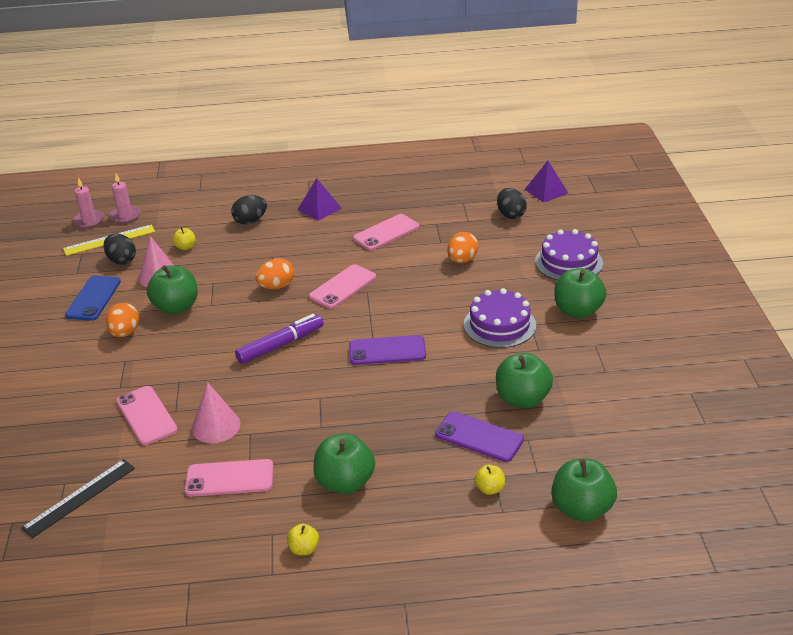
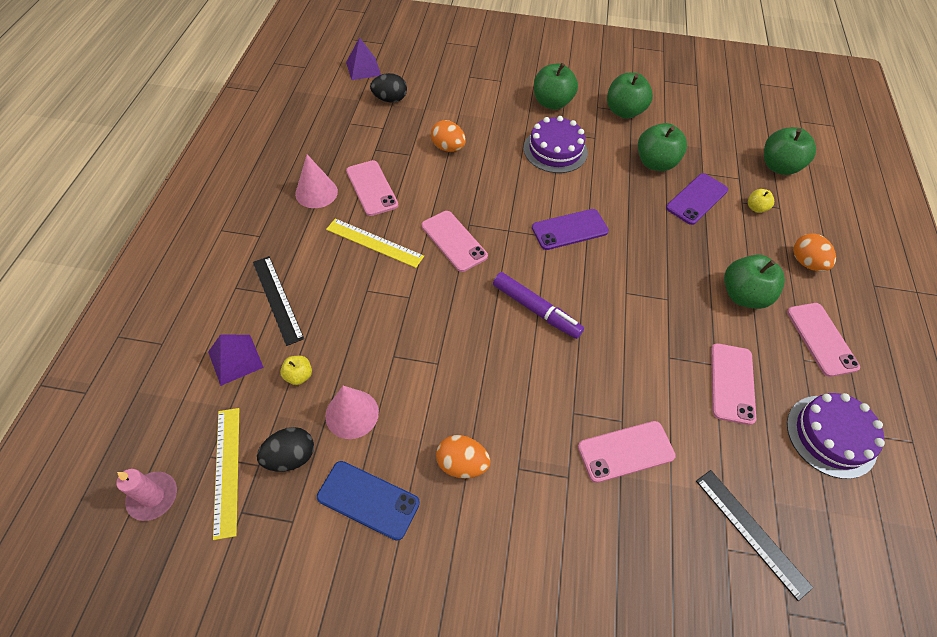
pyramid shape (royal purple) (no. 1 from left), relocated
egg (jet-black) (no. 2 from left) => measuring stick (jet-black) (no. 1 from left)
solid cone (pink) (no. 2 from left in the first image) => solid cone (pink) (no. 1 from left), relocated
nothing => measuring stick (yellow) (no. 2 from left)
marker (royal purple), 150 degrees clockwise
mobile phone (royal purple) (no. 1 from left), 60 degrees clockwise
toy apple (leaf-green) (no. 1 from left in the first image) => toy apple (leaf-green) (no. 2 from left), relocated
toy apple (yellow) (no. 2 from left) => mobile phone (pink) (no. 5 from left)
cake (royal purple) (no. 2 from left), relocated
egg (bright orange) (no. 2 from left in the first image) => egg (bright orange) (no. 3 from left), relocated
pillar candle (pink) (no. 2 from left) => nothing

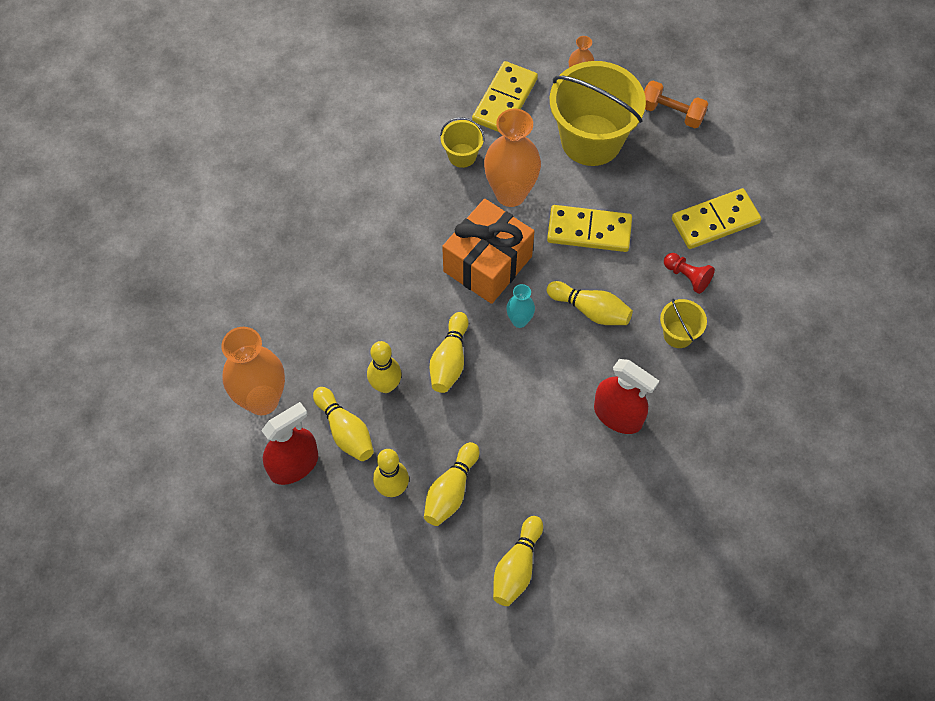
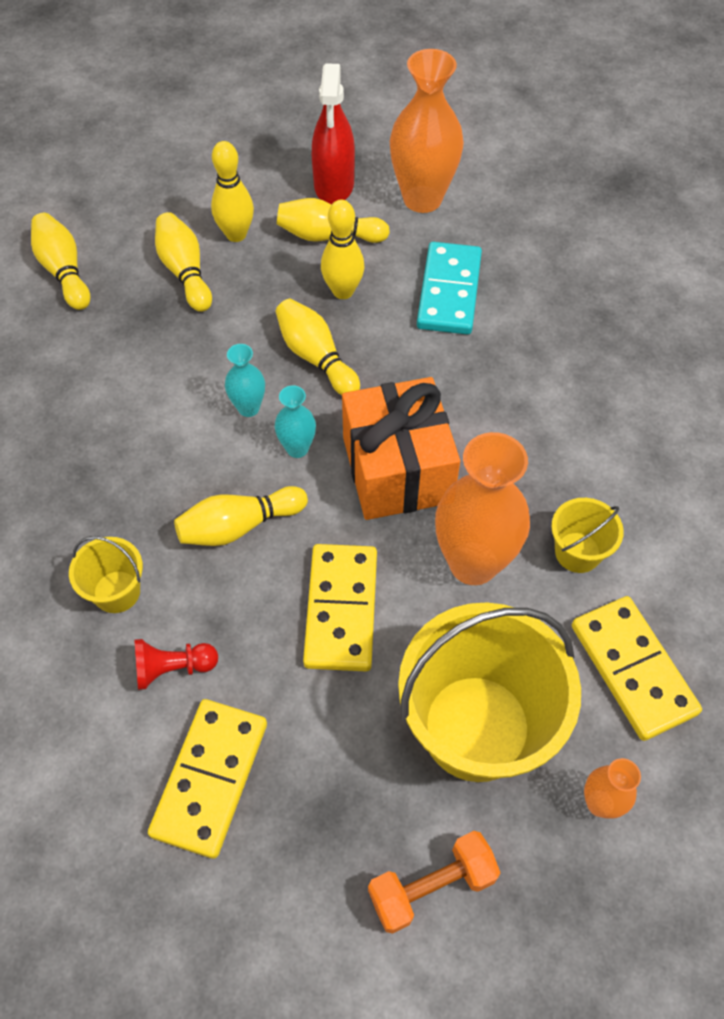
nothing => flower vase (teal) (no. 1 from left)
domino piece (yellow) (no. 2 from left), 45 degrees counterclockwise
nothing => domino piece (teal)
sprayer (scarlet) (no. 2 from left) => nothing

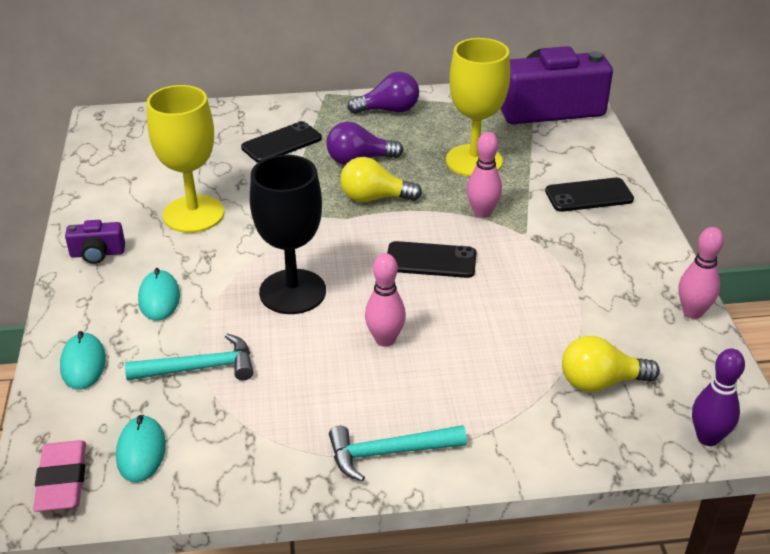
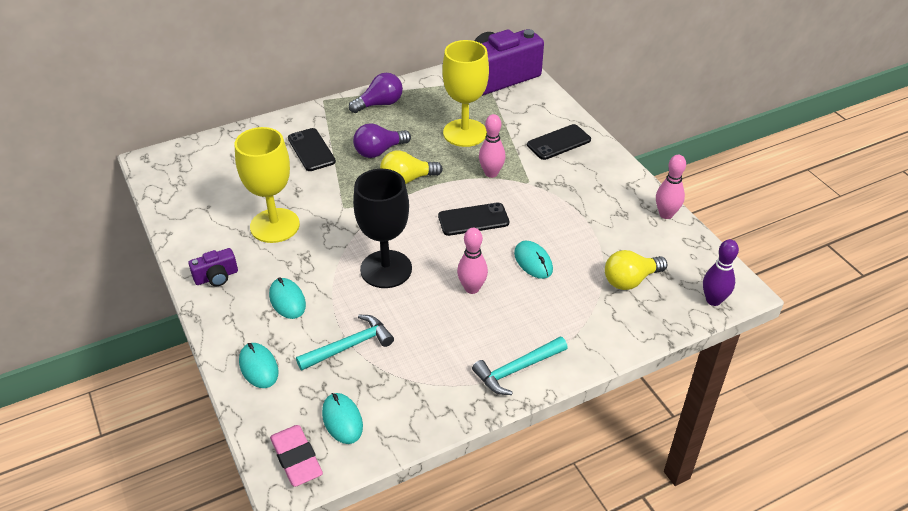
mobile phone (jet-black) (no. 1 from left), 60 degrees counterclockwise
nothing => mouse (teal) (no. 4 from left)

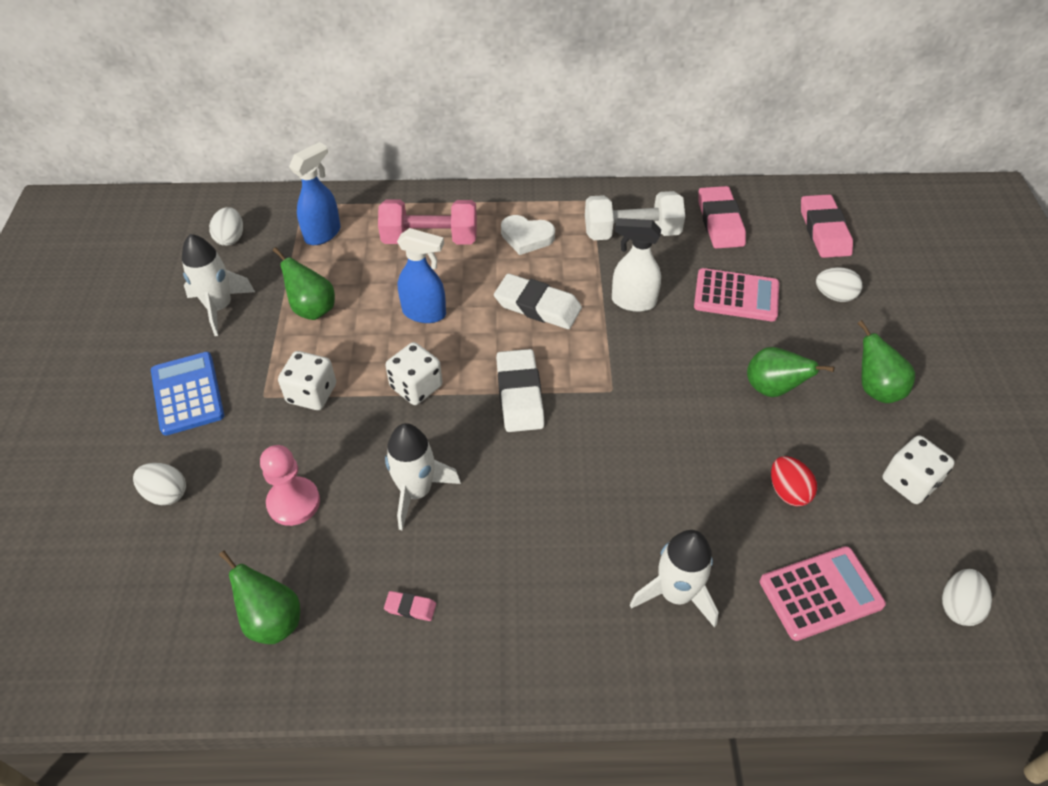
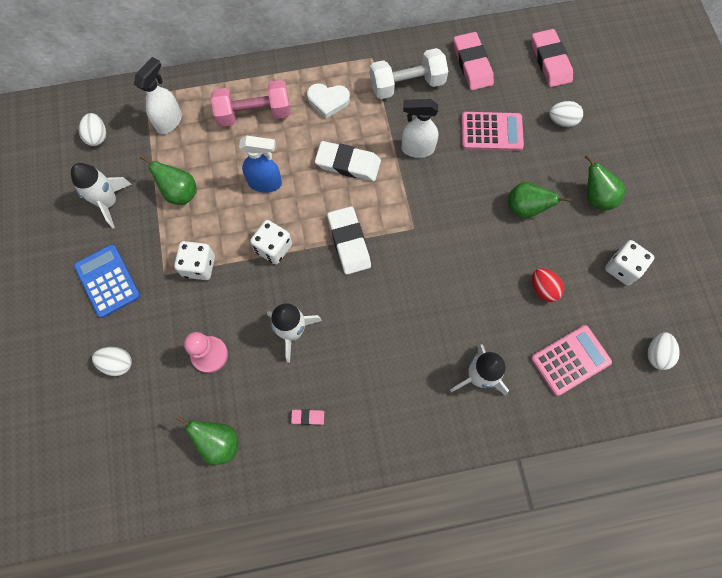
sprayer (blue) (no. 1 from left) => sprayer (pure white) (no. 1 from left)

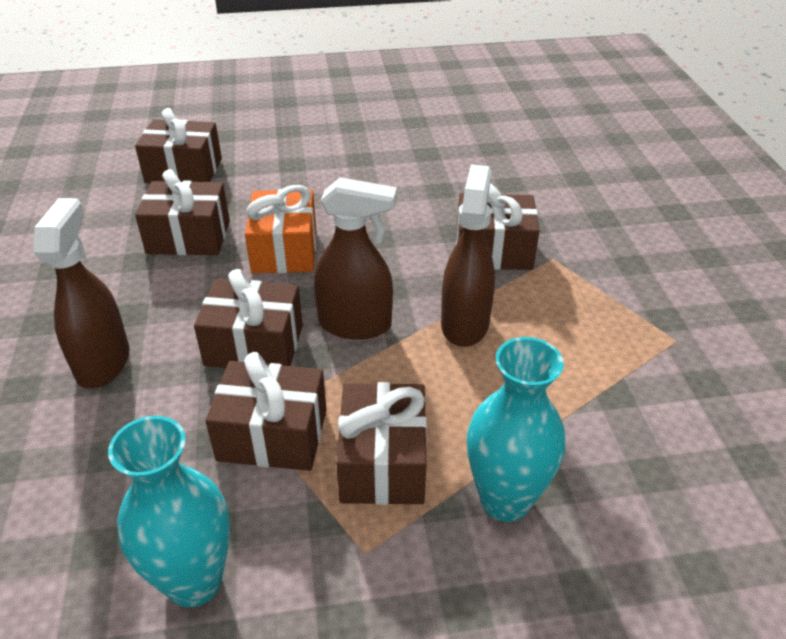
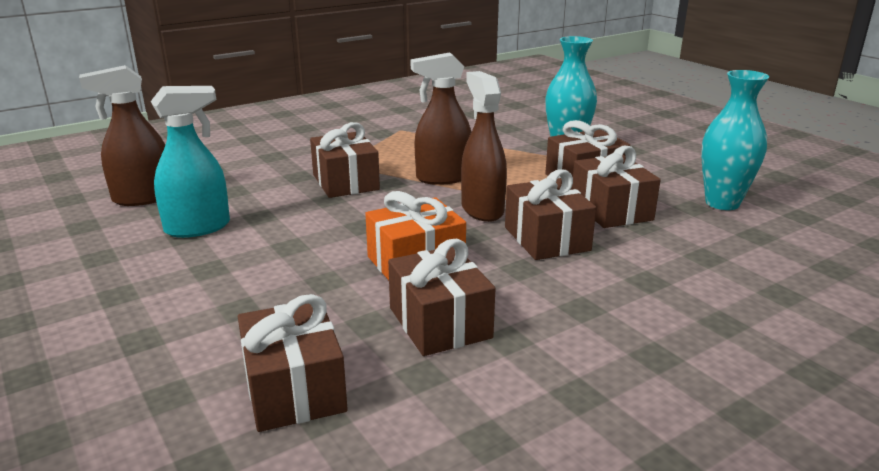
sprayer (russet) (no. 1 from left), relocated
nothing => sprayer (teal)

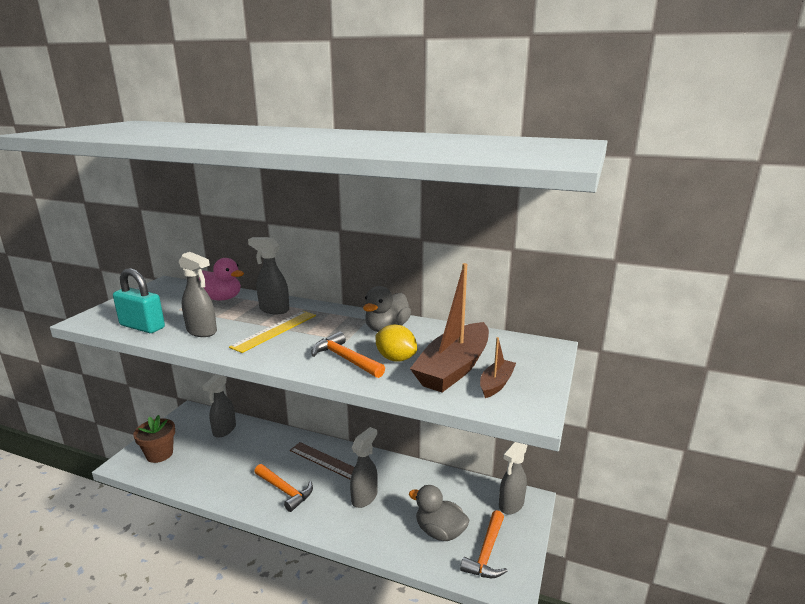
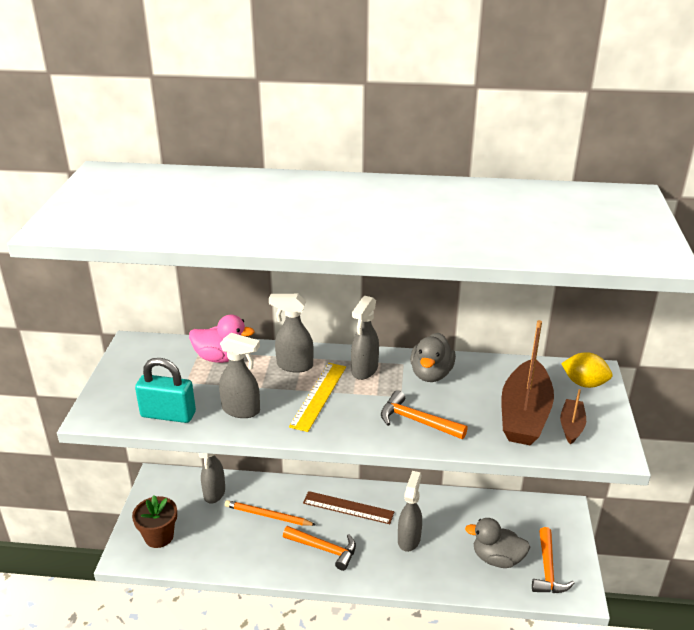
nothing => lead pencil (bright orange)
sprayer (gray) (no. 5 from left in the first image) => sprayer (gray) (no. 4 from left), relocated
toy lemon (yellow), relocated

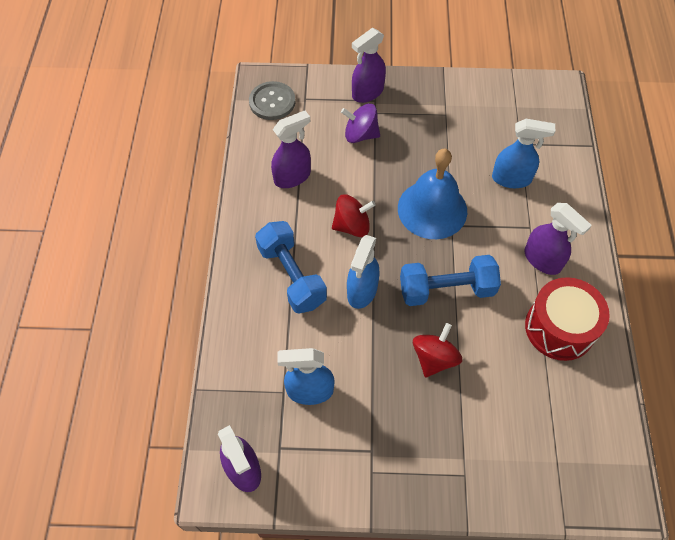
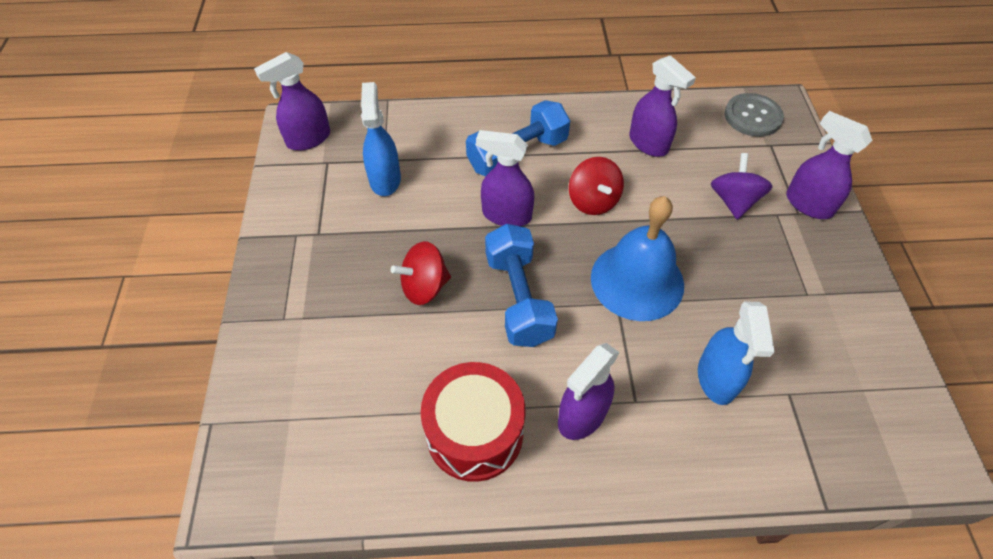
spinning top (scarlet) (no. 2 from left in the first image) => spinning top (scarlet) (no. 1 from left), 135 degrees clockwise
sprayer (blue) (no. 2 from left) => sprayer (royal purple) (no. 2 from left)

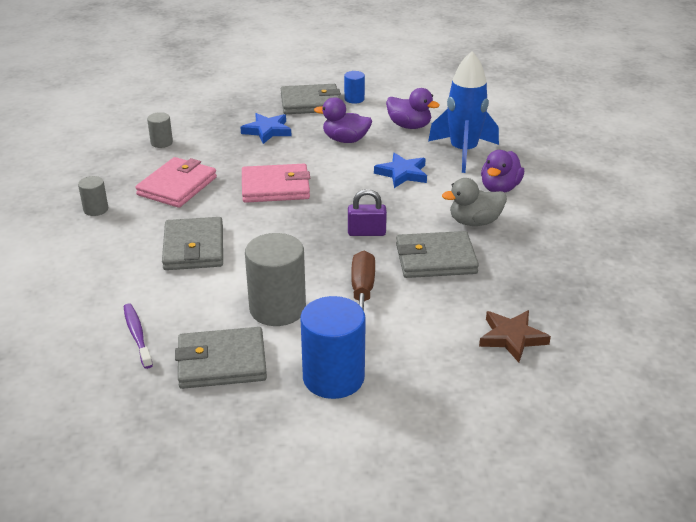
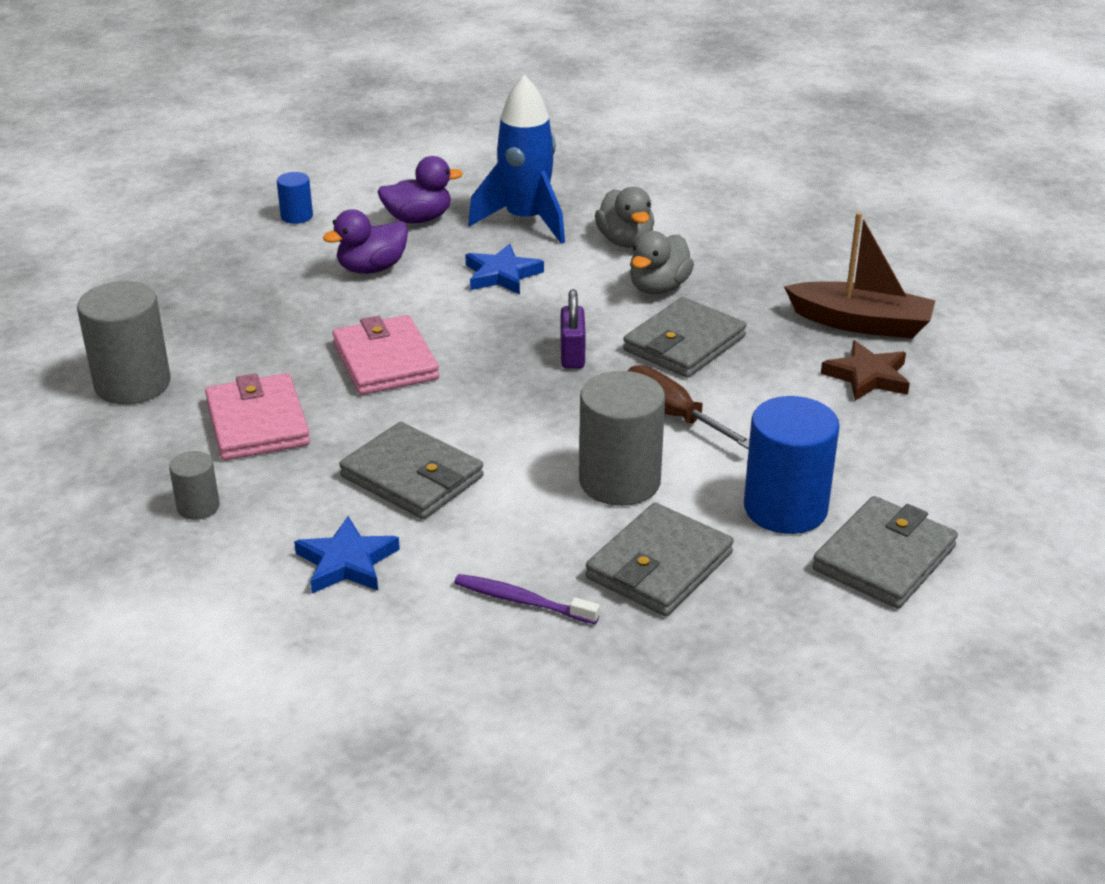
cylinder (gray) (no. 2 from left in the first image) => cylinder (gray) (no. 1 from left), x1.98
five-pointed star (blue) (no. 1 from left), relocated
wallet (pink) (no. 2 from left), 60 degrees counterclockwise
small lock (royal purple), 45 degrees counterclockwise
duck (royal purple) (no. 3 from left) => duck (gray) (no. 1 from left)
nothing => boat (russet)
wallet (gray) (no. 3 from left in the first image) => wallet (gray) (no. 4 from left), relocated

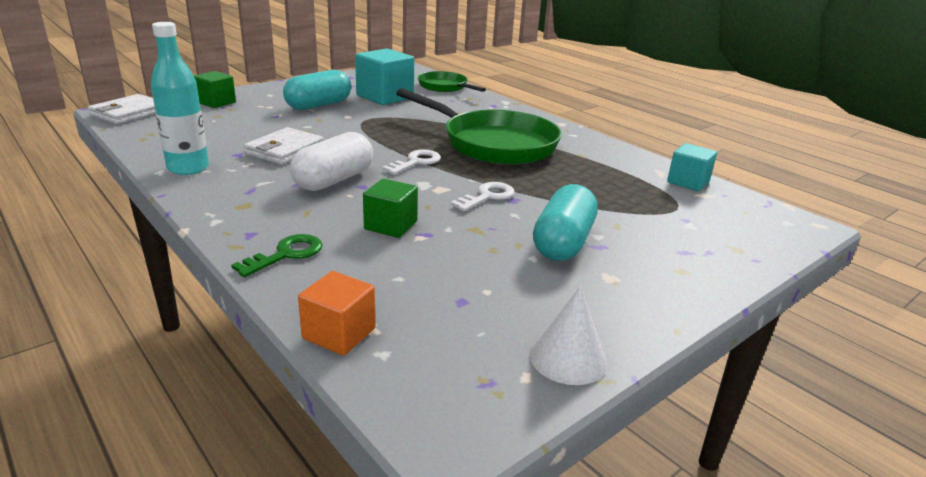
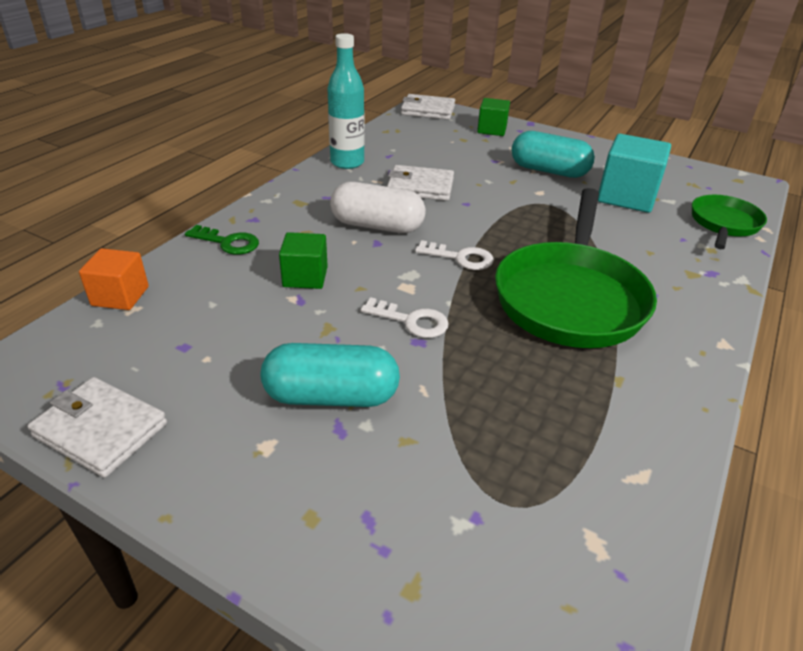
solid cone (pure white) => wallet (pure white) (no. 1 from left)
solid cube (teal) (no. 2 from left) => nothing

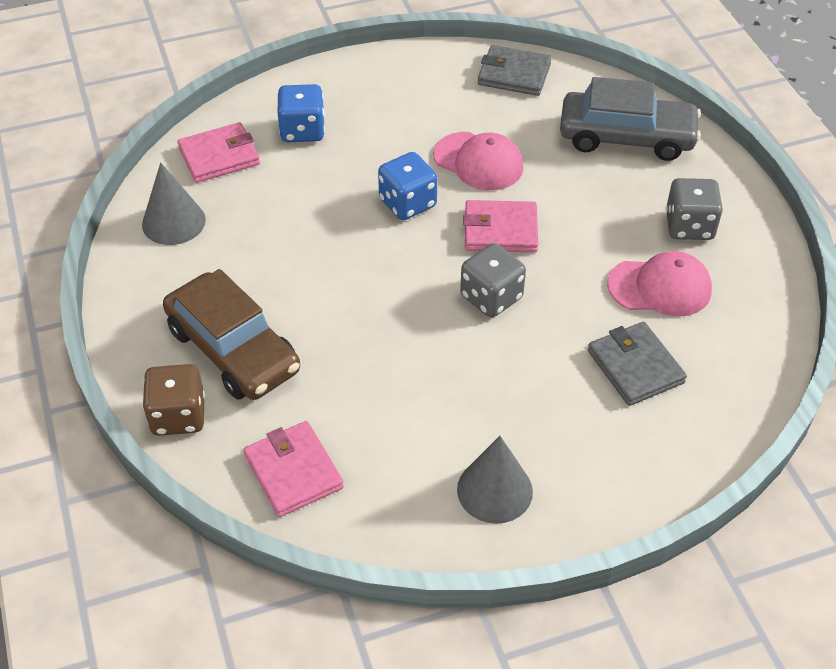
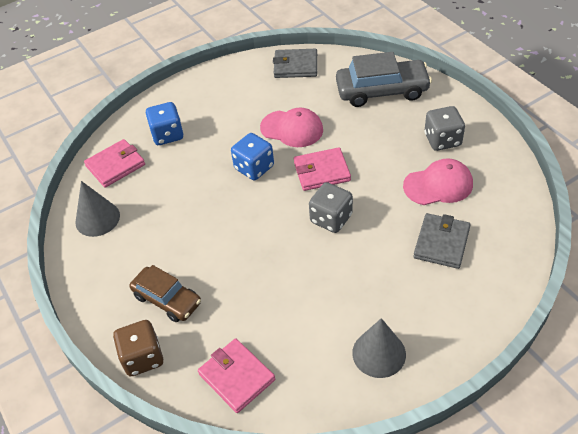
car (russet), x0.65
wallet (gray) (no. 2 from left), 60 degrees clockwise

